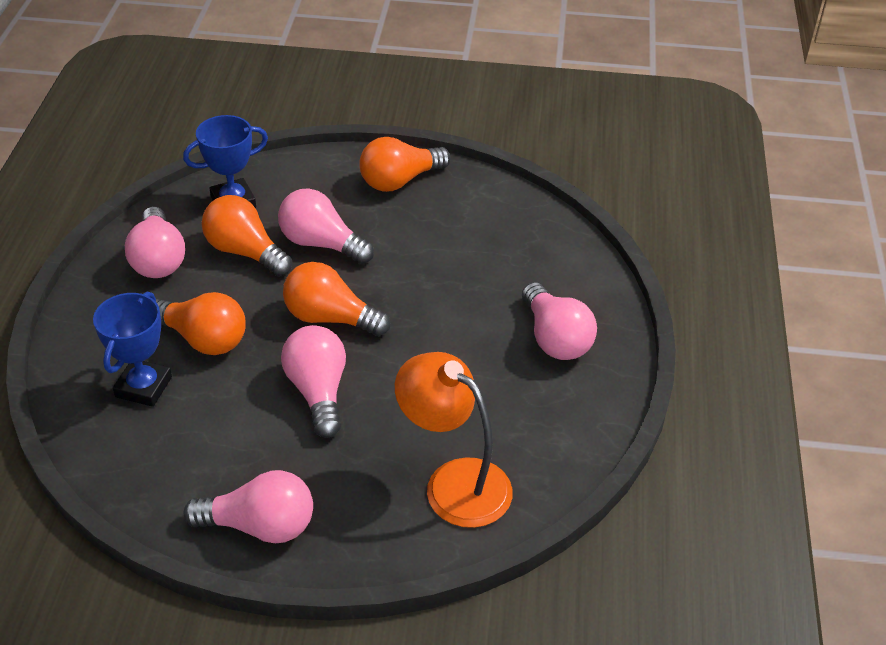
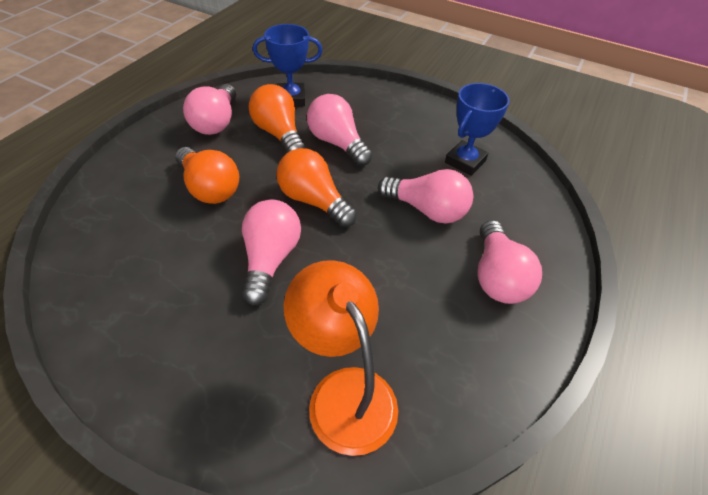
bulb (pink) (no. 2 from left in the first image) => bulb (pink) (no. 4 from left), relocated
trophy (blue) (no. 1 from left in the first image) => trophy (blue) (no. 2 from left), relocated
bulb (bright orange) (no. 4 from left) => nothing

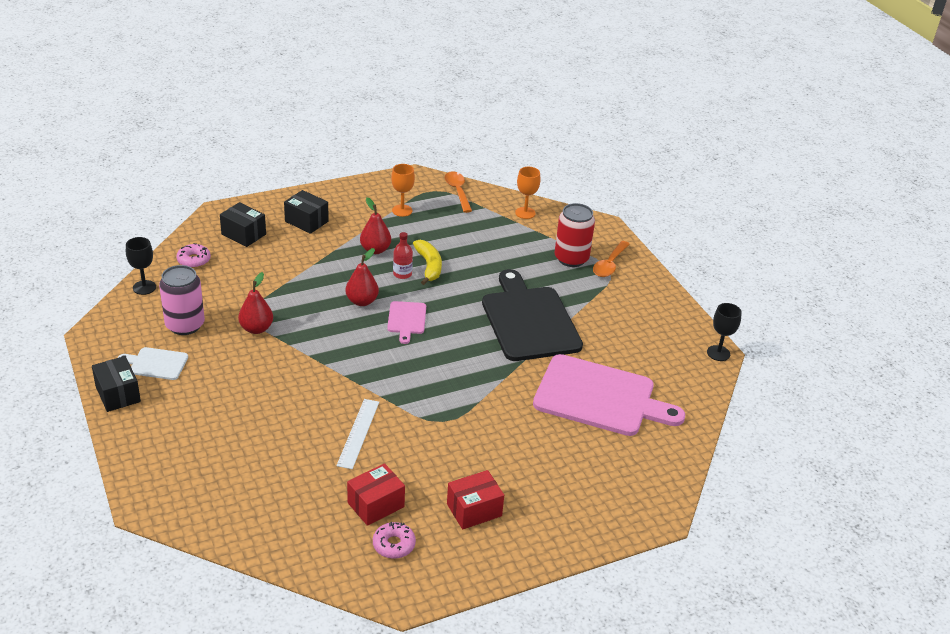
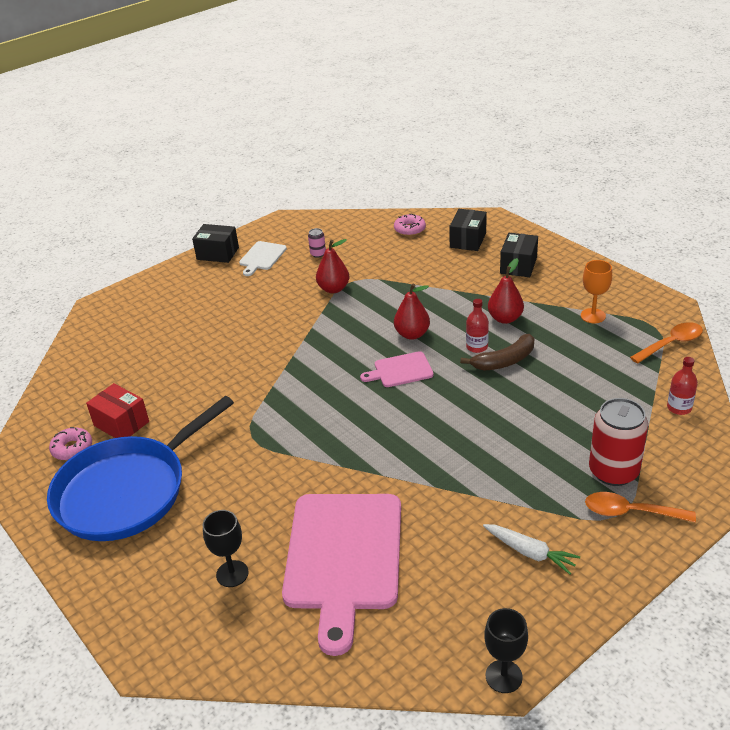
parcel (scarlet) (no. 2 from left) => skillet (blue)
parcel (jet-black) (no. 1 from left), 60 degrees clockwise
wine glass (jet-black) (no. 1 from left), relocated
chopping board (pure white), 150 degrees counterclockwise
soda can (pink), x0.45
banana (yellow) => banana (russet)
nothing => toy carrot (pure white)
wine glass (bright orange) (no. 2 from left) => bottle (scarlet) (no. 2 from left)
measuring stick (pure white) => nothing
chopping board (jet-black) => nothing

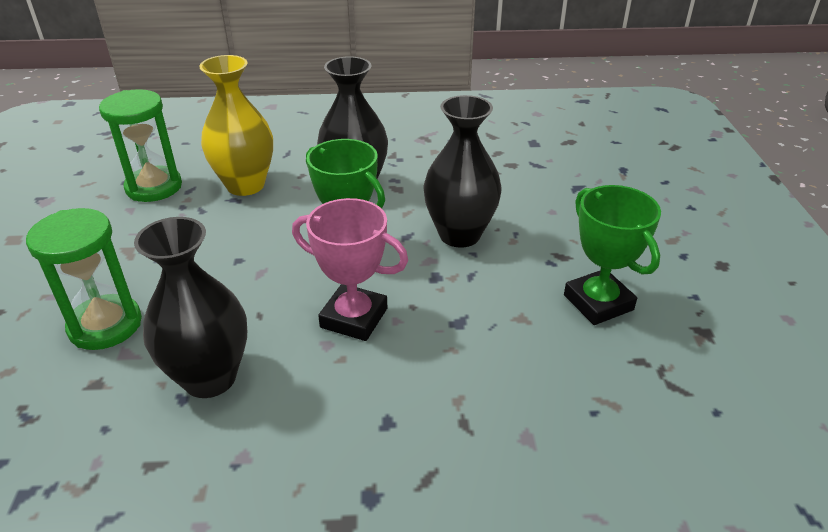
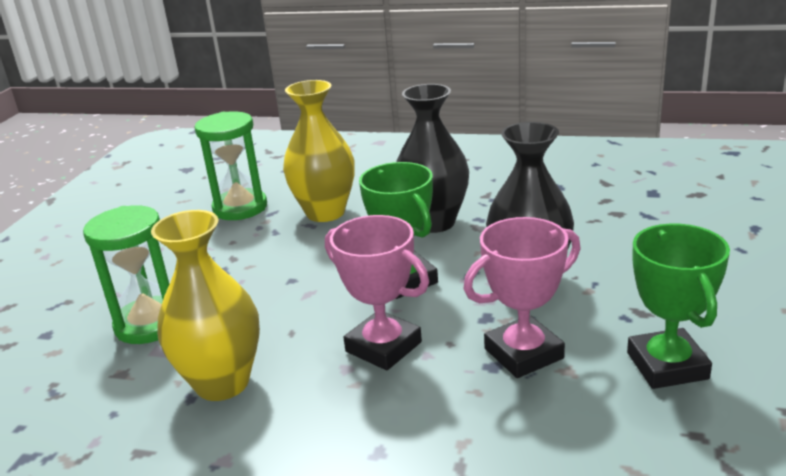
flower vase (jet-black) (no. 1 from left) => flower vase (yellow) (no. 1 from left)
nothing => trophy (pink) (no. 2 from left)

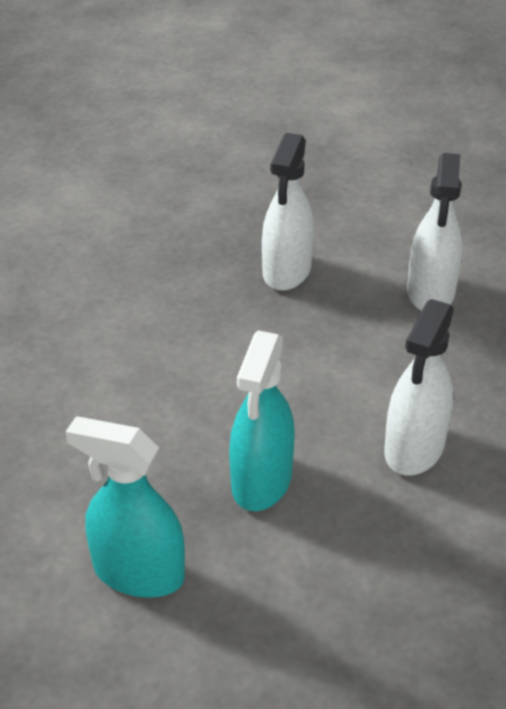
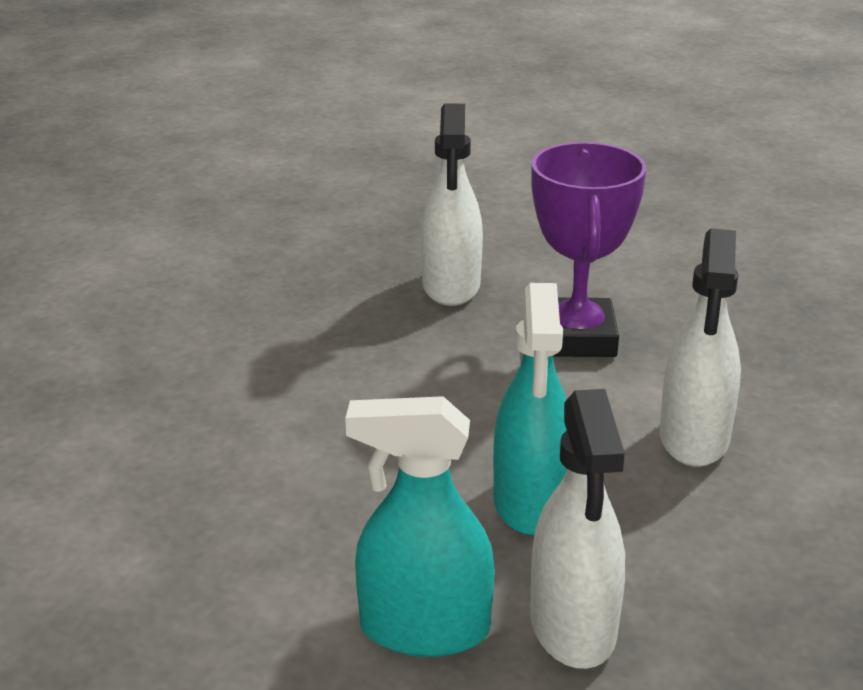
sprayer (pure white) (no. 3 from left in the first image) => sprayer (pure white) (no. 2 from left), relocated
nothing => trophy (royal purple)

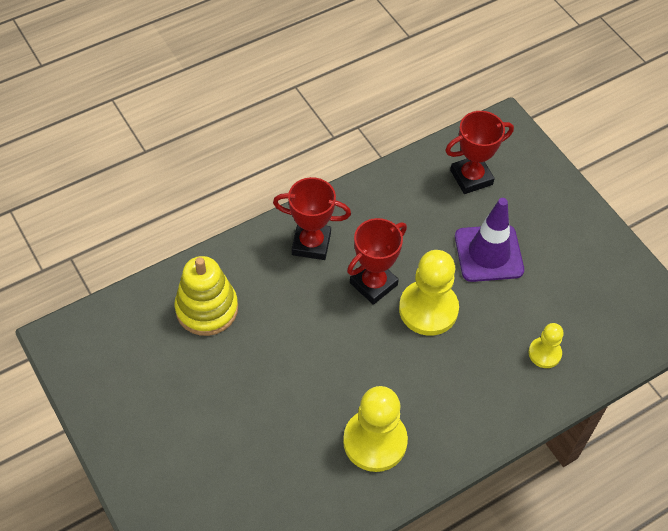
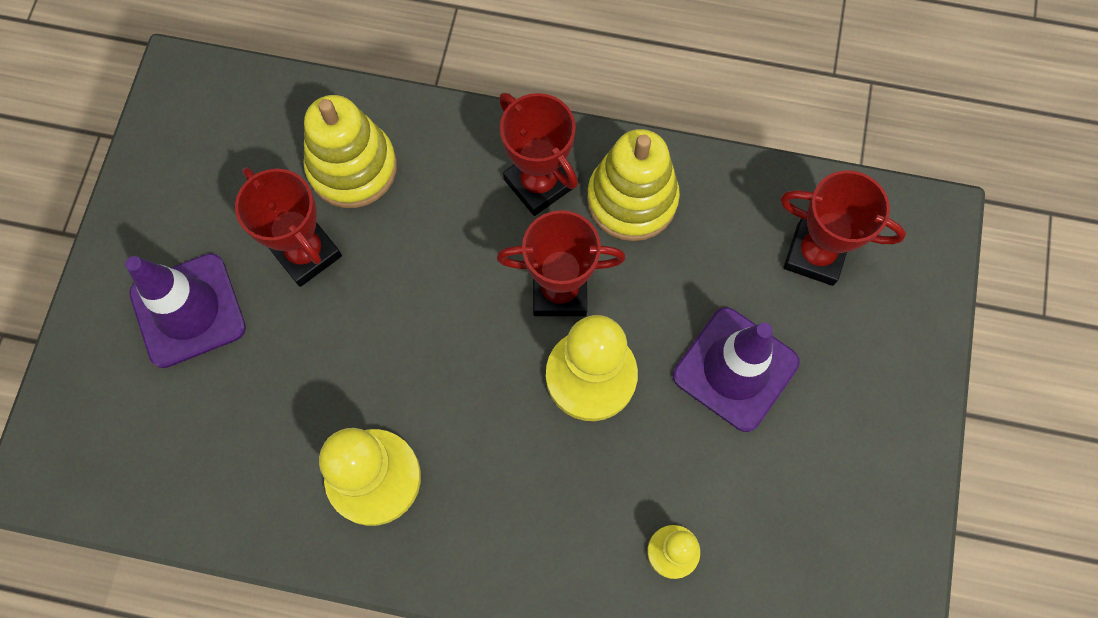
nothing => safety cone (royal purple) (no. 1 from left)
nothing => trophy (scarlet) (no. 1 from left)
nothing => stacking rings (yellow) (no. 2 from left)

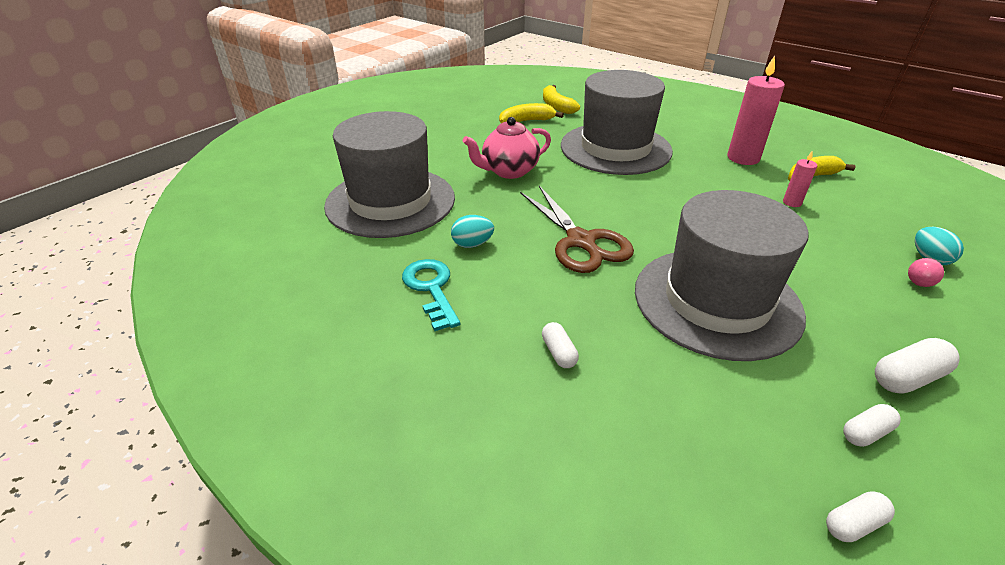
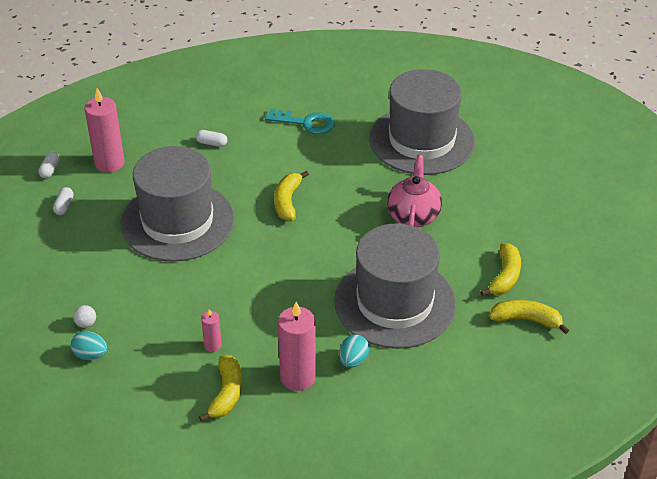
play ball (pink) => play ball (pure white)
nothing => pillar candle (pink) (no. 1 from left)
shears (russet) => banana (yellow) (no. 2 from left)
egg (teal) (no. 1 from left in the first image) => egg (teal) (no. 2 from left), relocated
pill shape (pure white) (no. 4 from left) => nothing

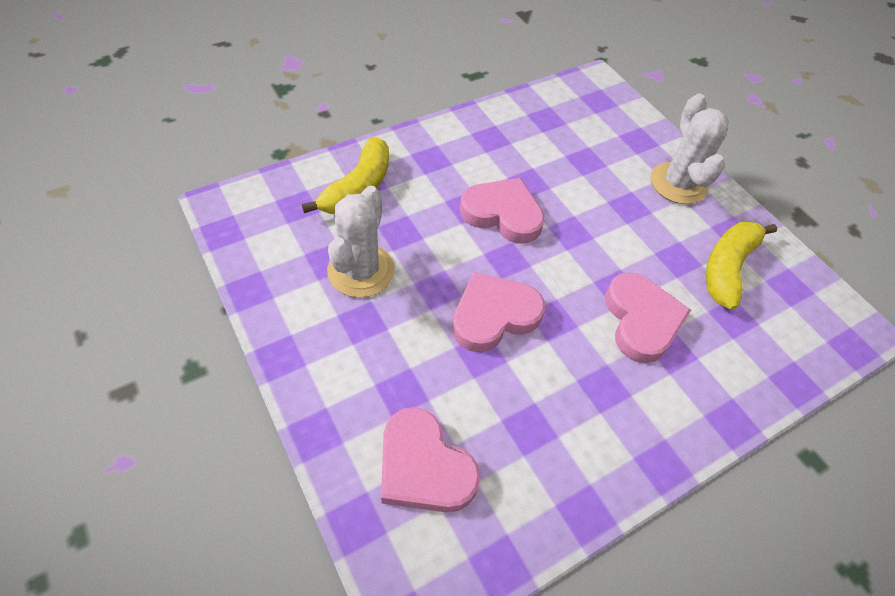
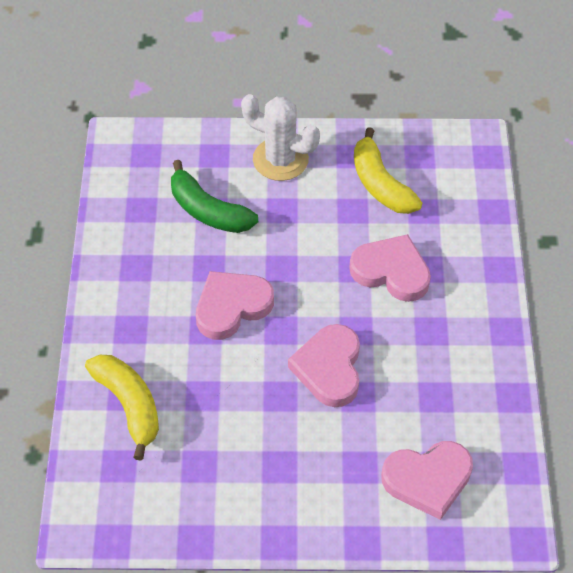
nothing => banana (leaf-green)
cactus (pure white) (no. 1 from left) => nothing

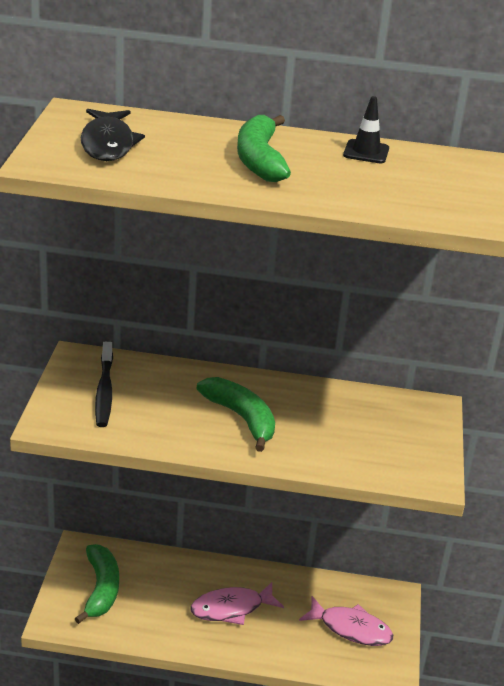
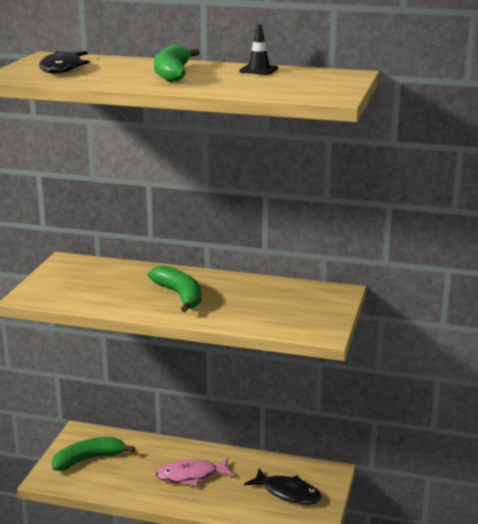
banana (leaf-green) (no. 1 from left), 120 degrees counterclockwise
fish (pink) (no. 2 from left) => fish (jet-black) (no. 2 from left)
dental brush (jet-black) => nothing

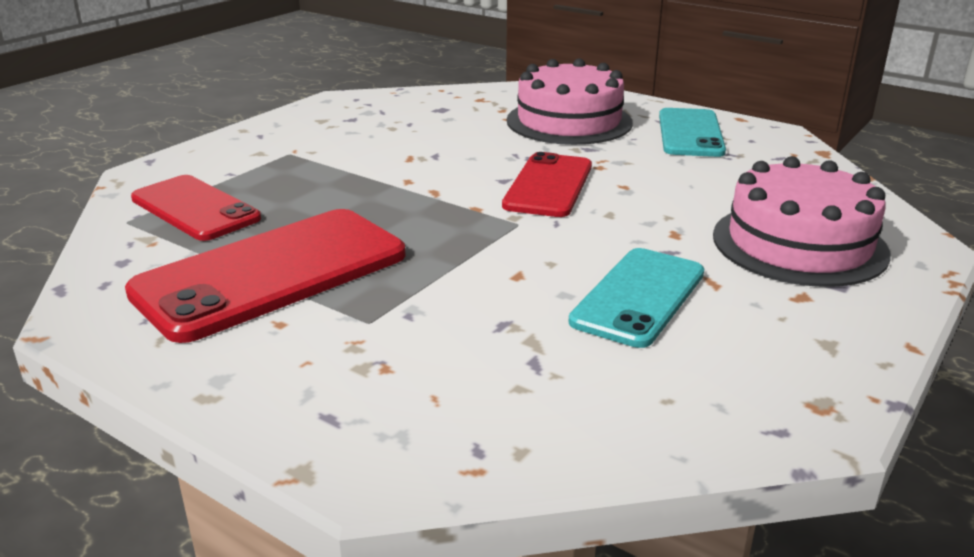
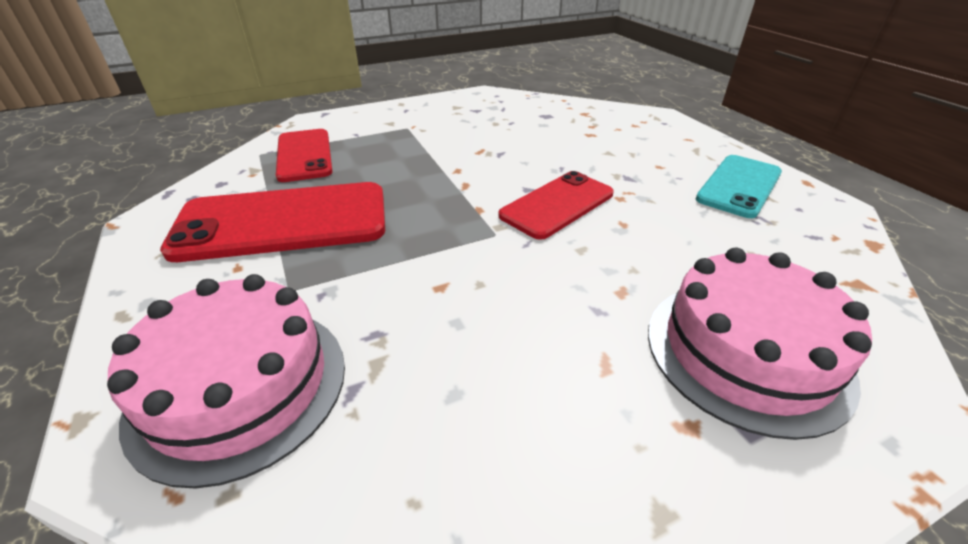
cake (pink) (no. 1 from left), relocated
mobile phone (teal) (no. 1 from left) => nothing

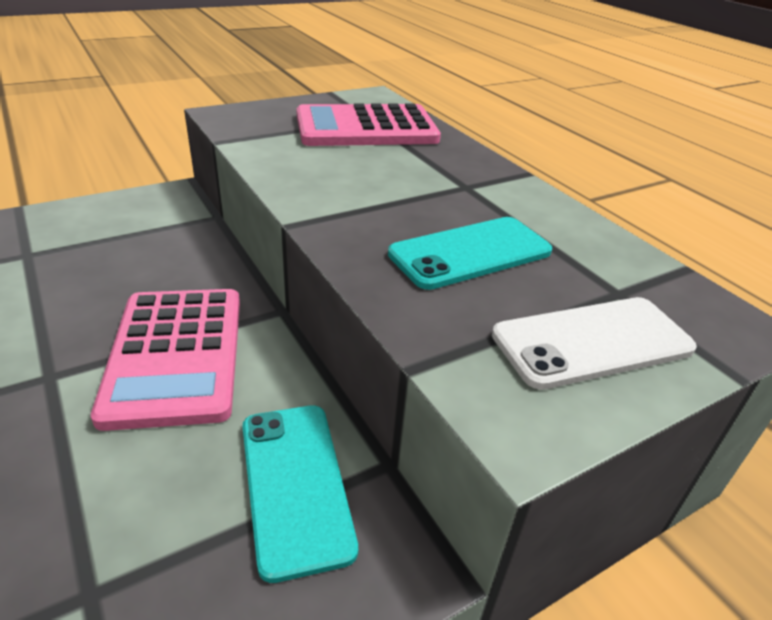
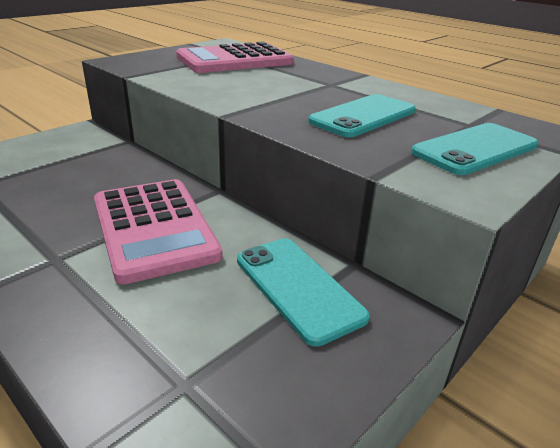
mobile phone (pure white) => mobile phone (teal) (no. 3 from left)

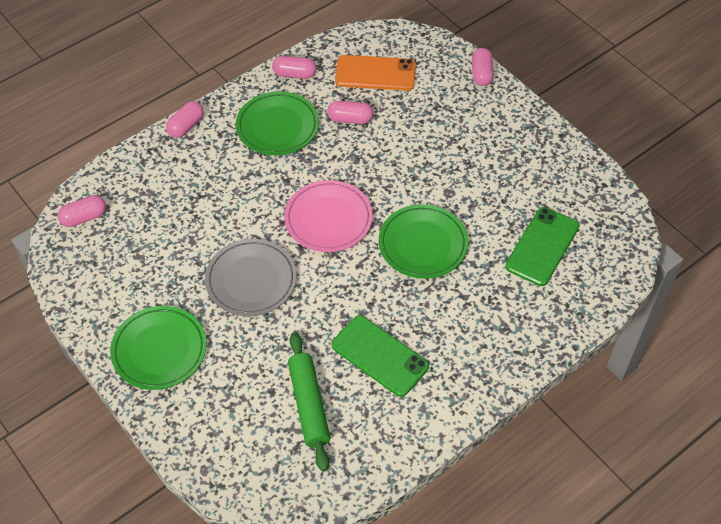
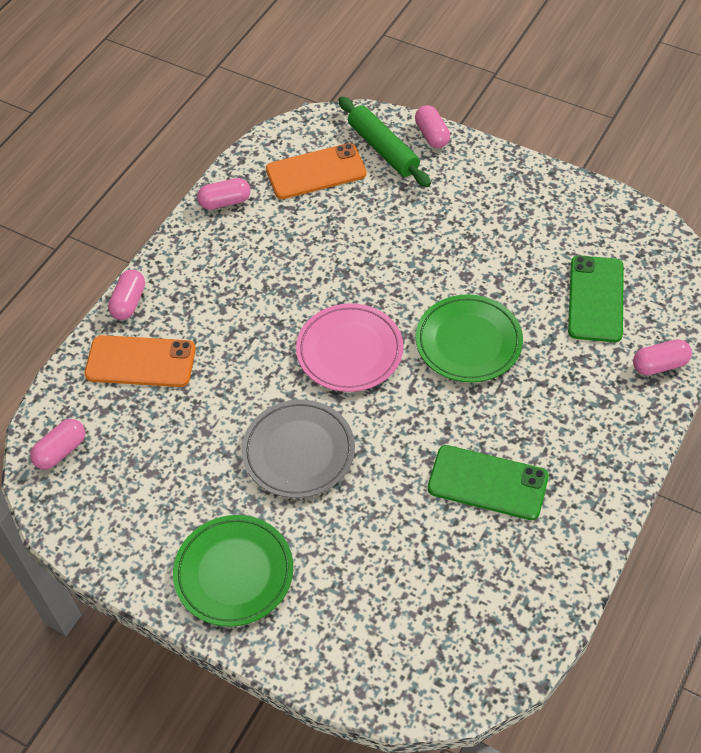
nothing => mobile phone (bright orange) (no. 1 from left)
dough roller (leaf-green), relocated
pill shape (pink) (no. 4 from left in the first image) => pill shape (pink) (no. 5 from left), relocated
flat dish (leaf-green) (no. 2 from left) => nothing

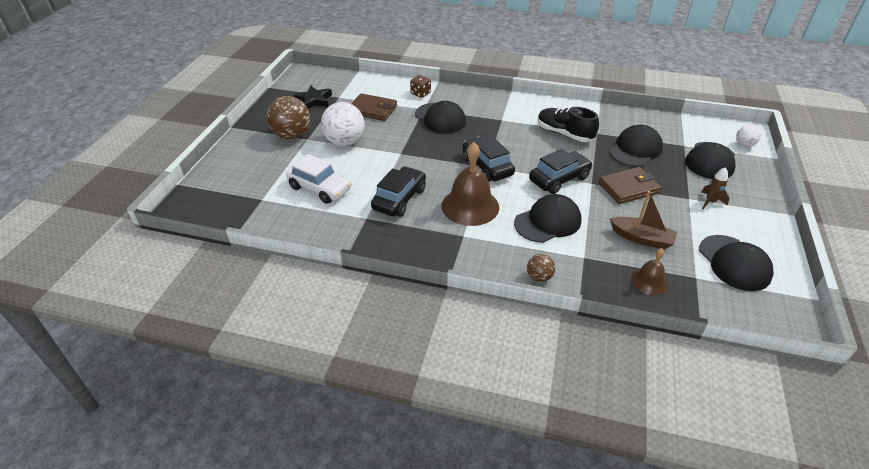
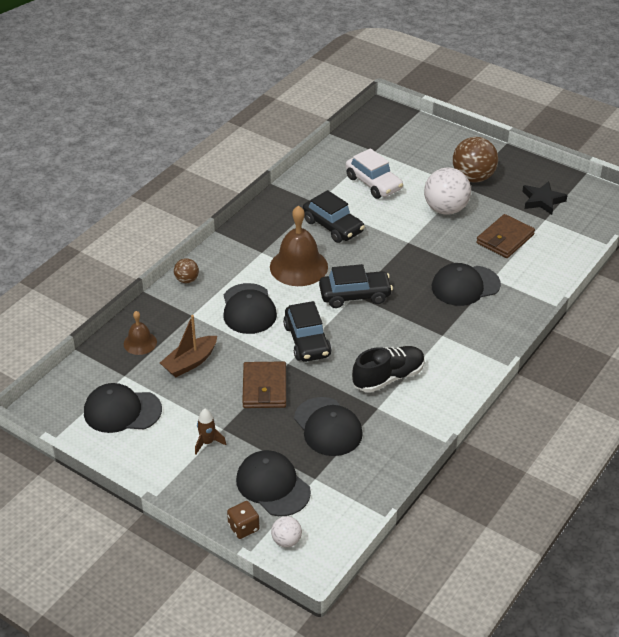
die (russet), relocated
car (pure white), 90 degrees counterclockwise

